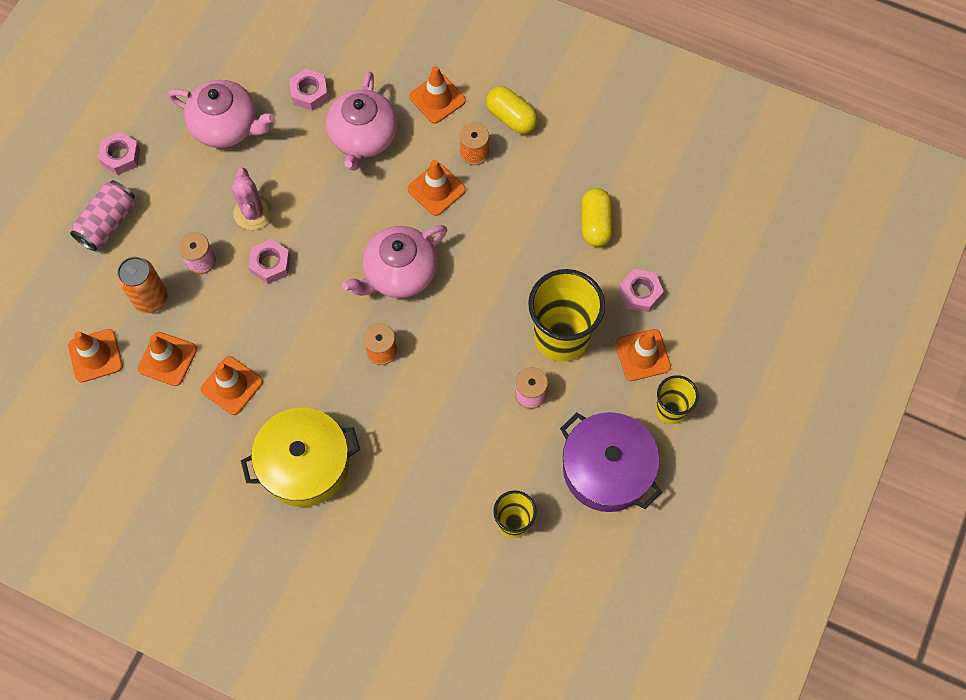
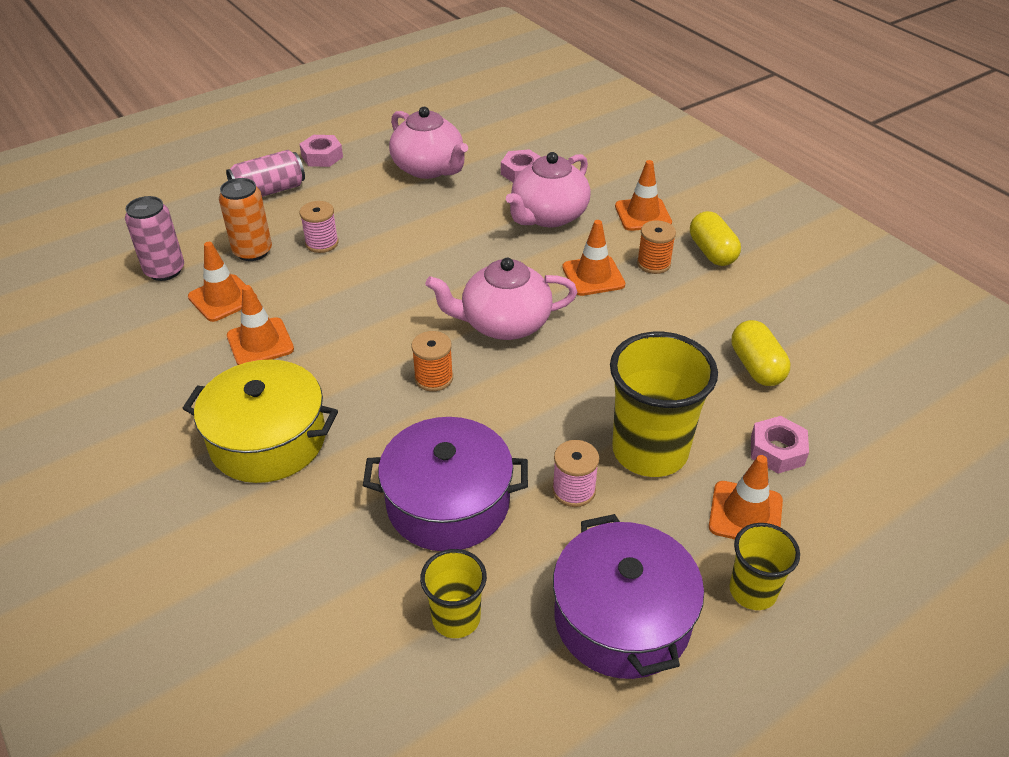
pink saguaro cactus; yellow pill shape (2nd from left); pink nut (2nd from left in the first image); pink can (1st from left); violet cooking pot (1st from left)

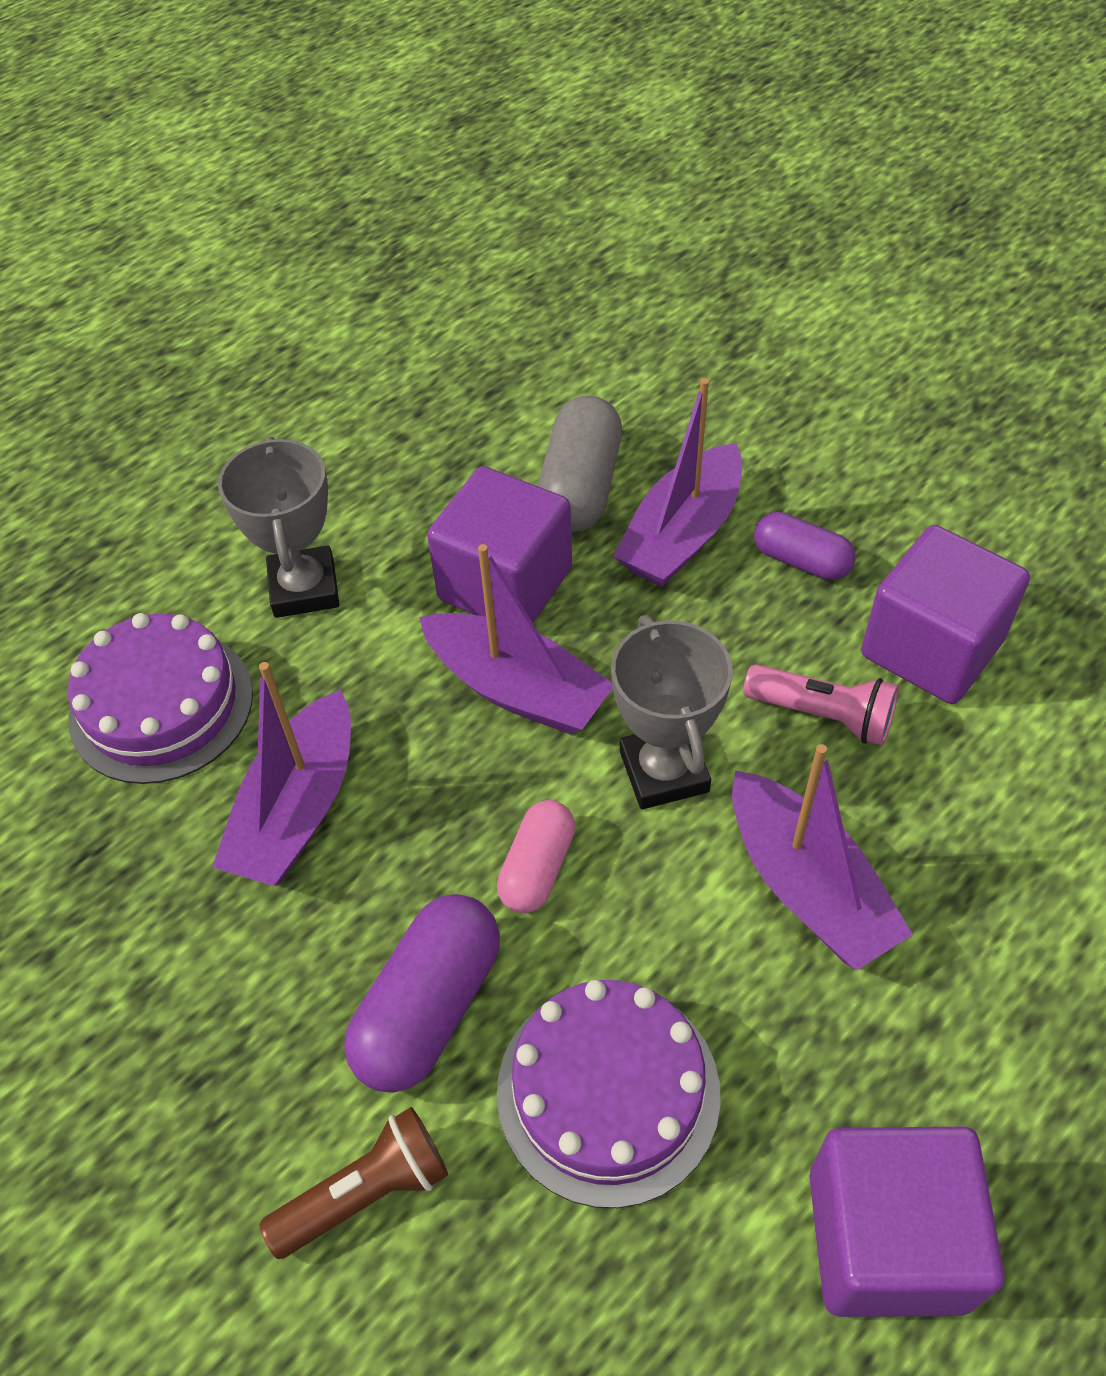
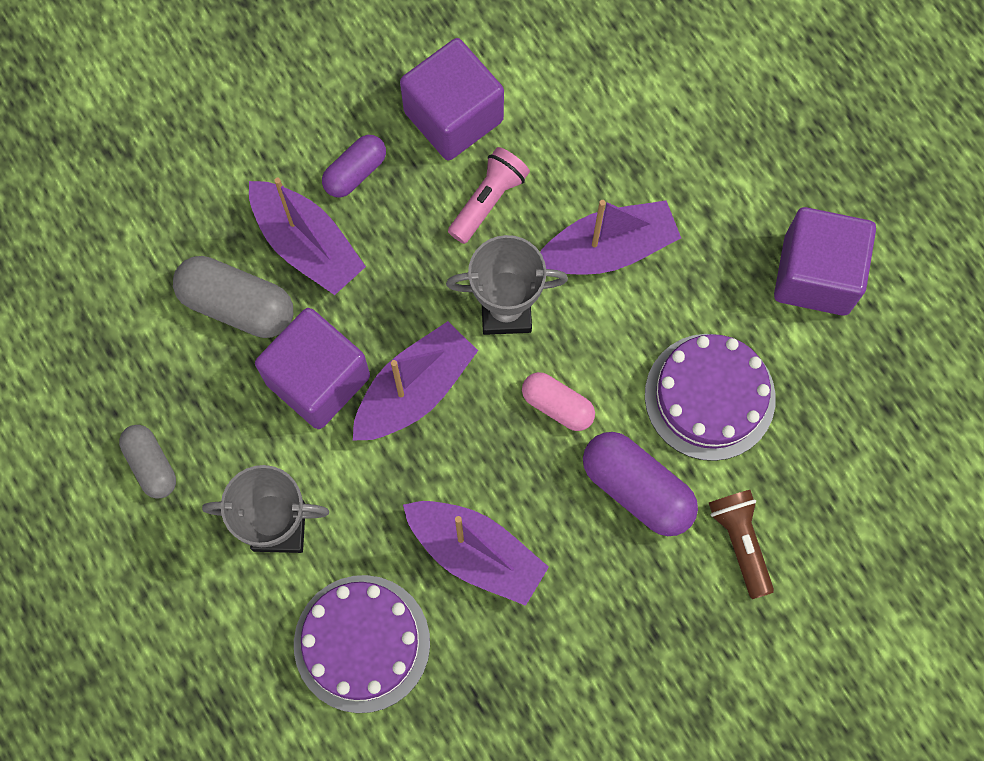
ash-grey pill shape (1st from left)

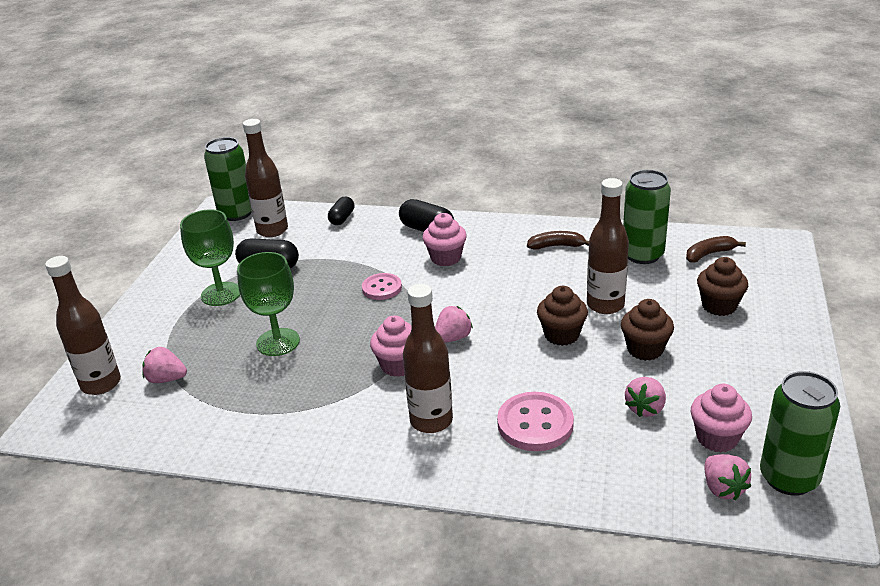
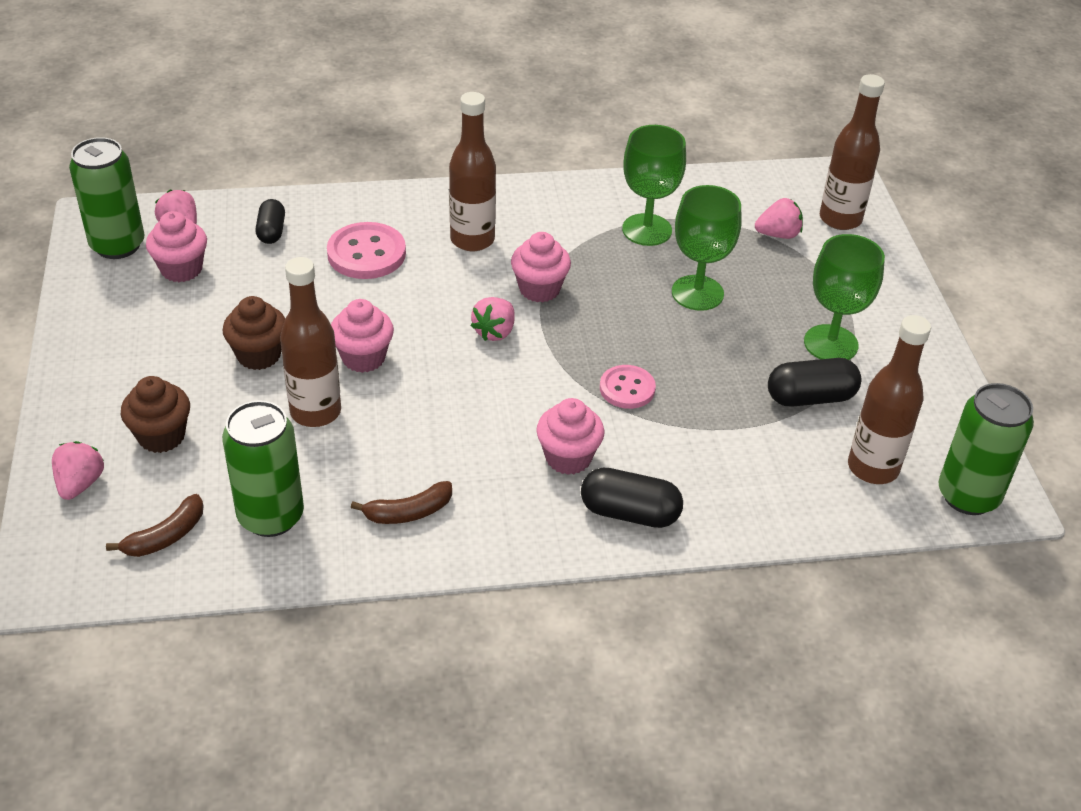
jet-black pill shape (1st from left); pink muffin (2nd from left); pink strawberry (1st from left); green goblet (1st from left)

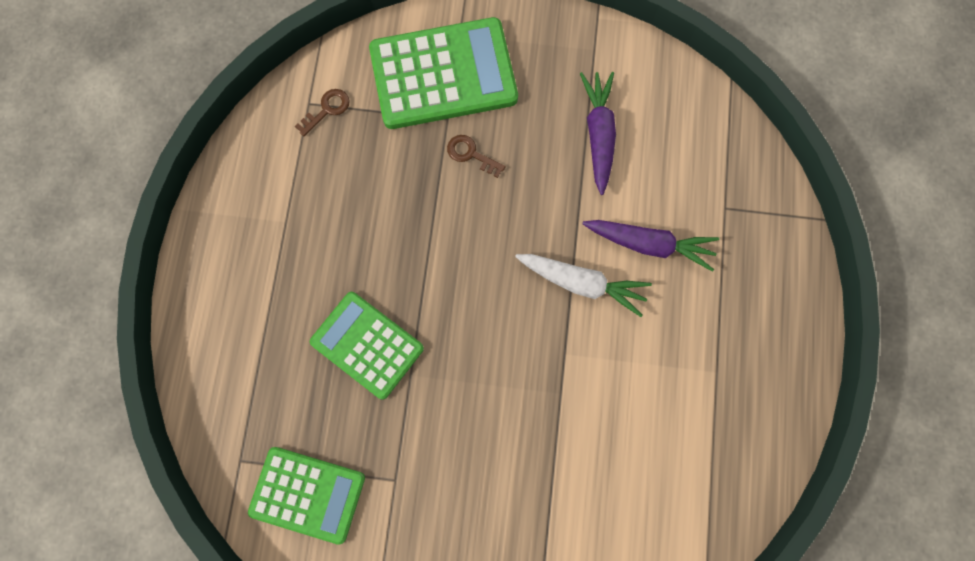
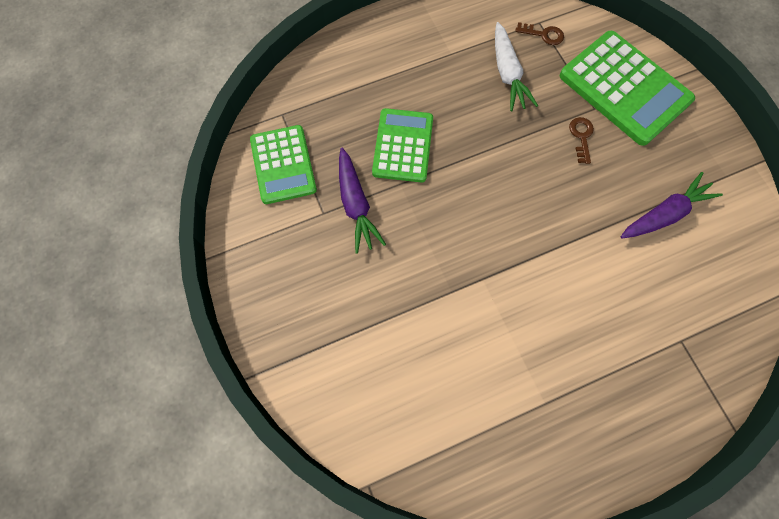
violet carrot (1st from left); white carrot

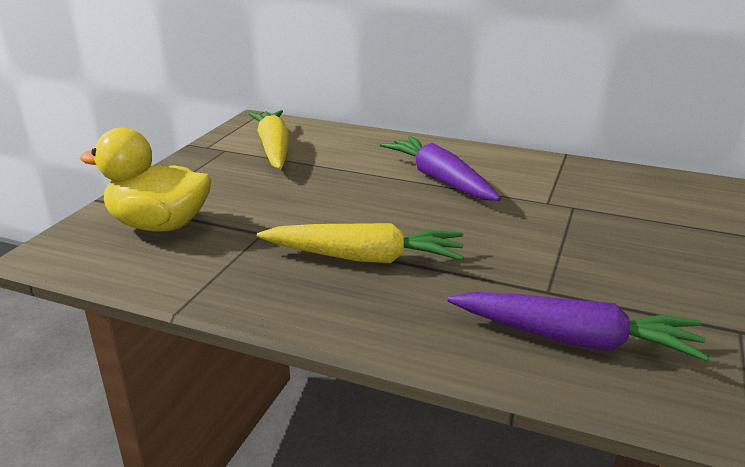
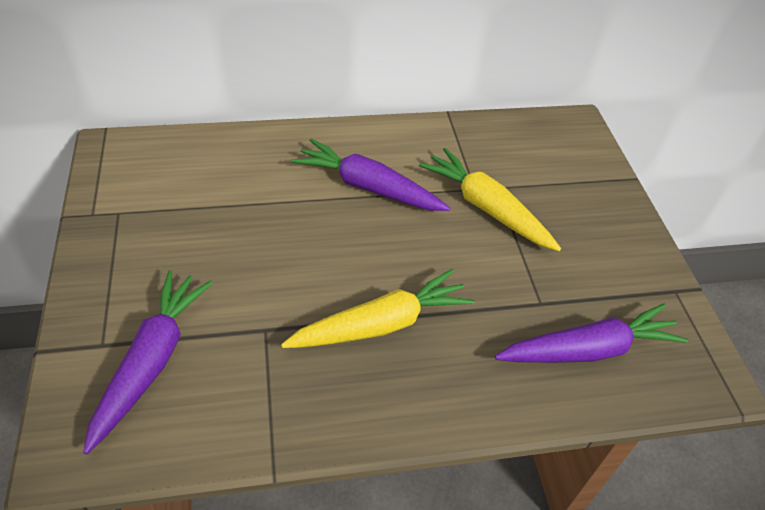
yellow carrot (2nd from left); violet carrot (1st from left)

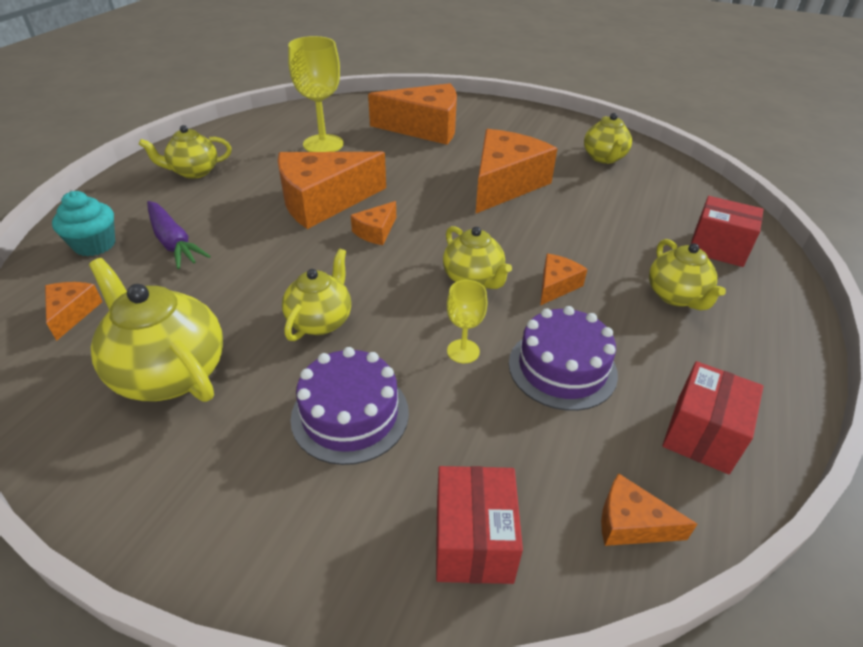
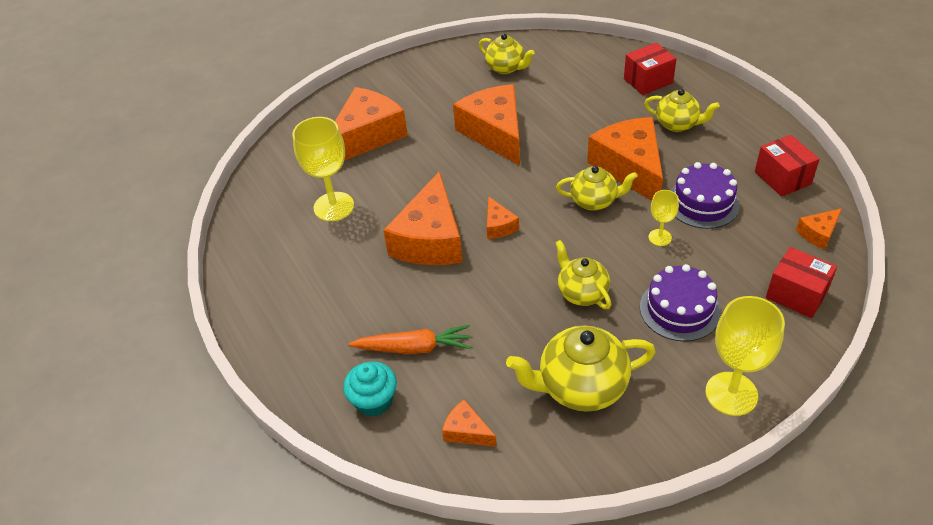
yellow china teapot (2nd from left in the first image); orange carrot; orange cheese wedge (6th from left); yellow goblet (3rd from left)

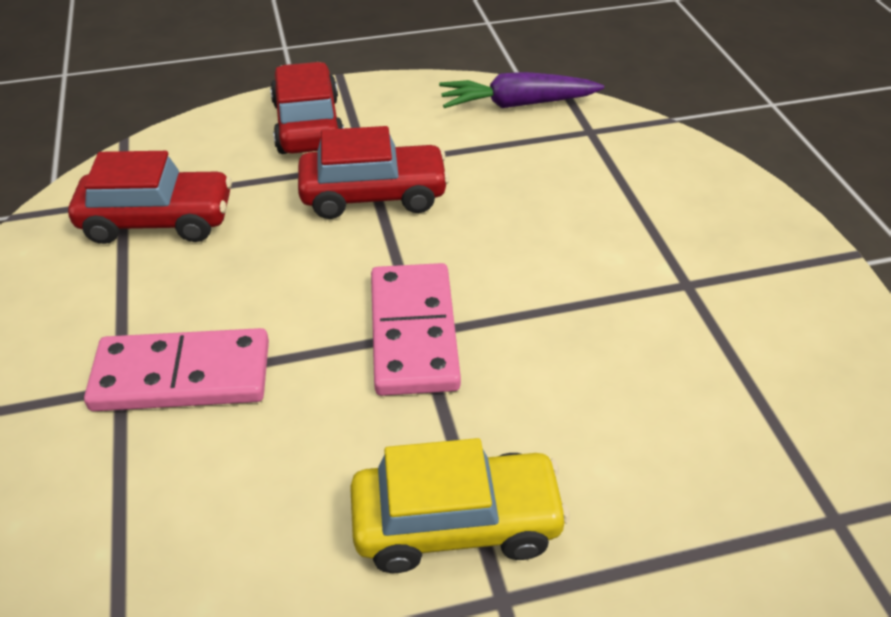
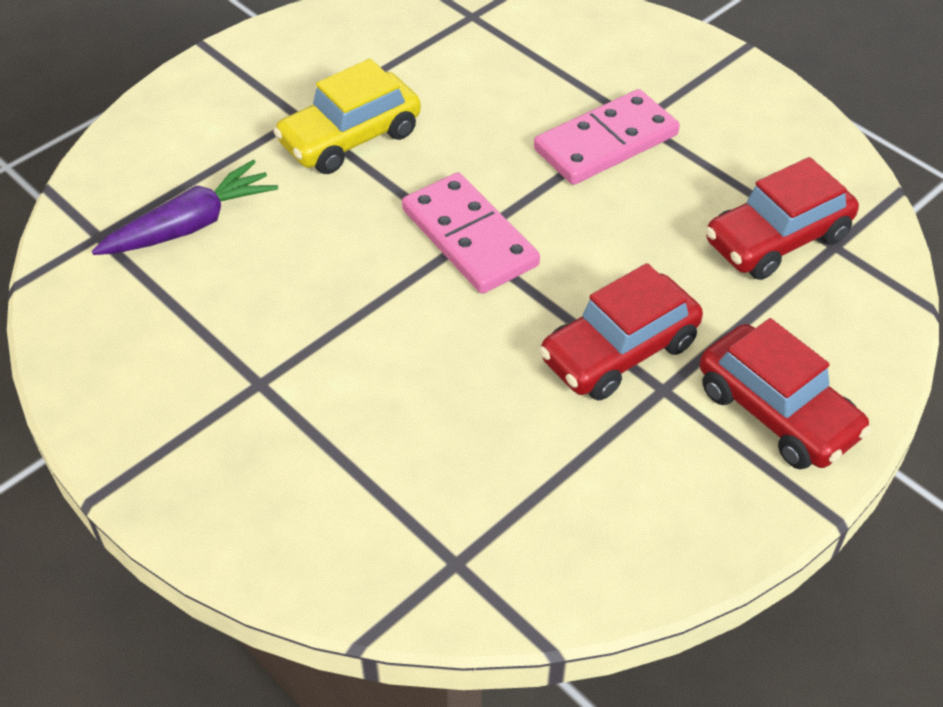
violet carrot

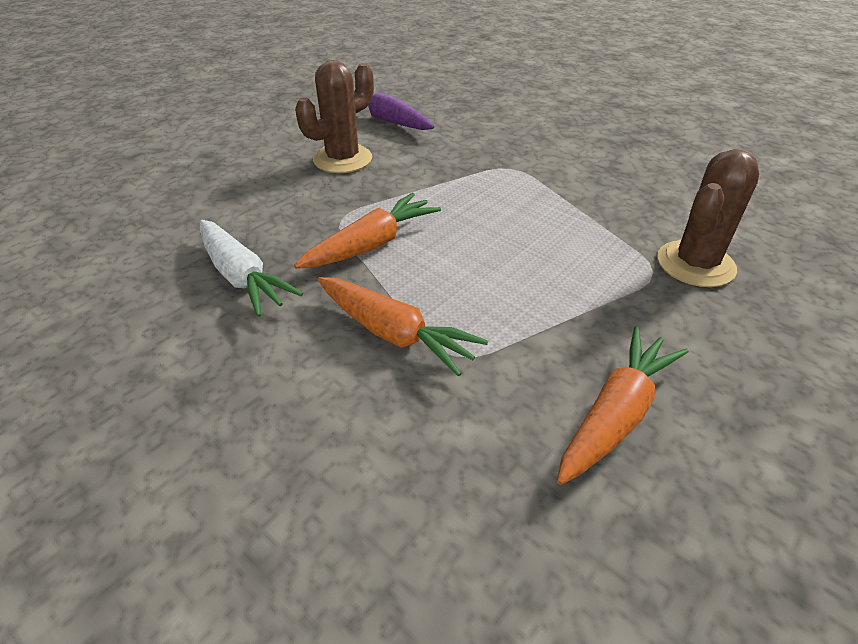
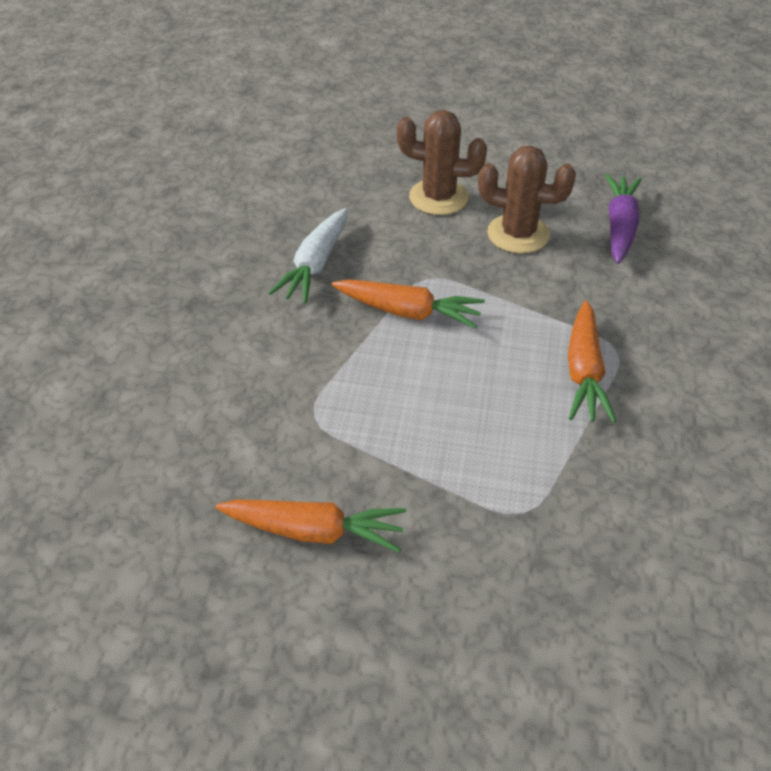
dark brown saguaro cactus (1st from left); orange carrot (3rd from left)

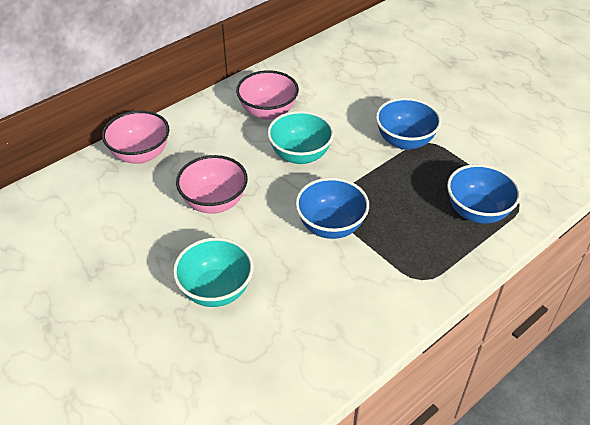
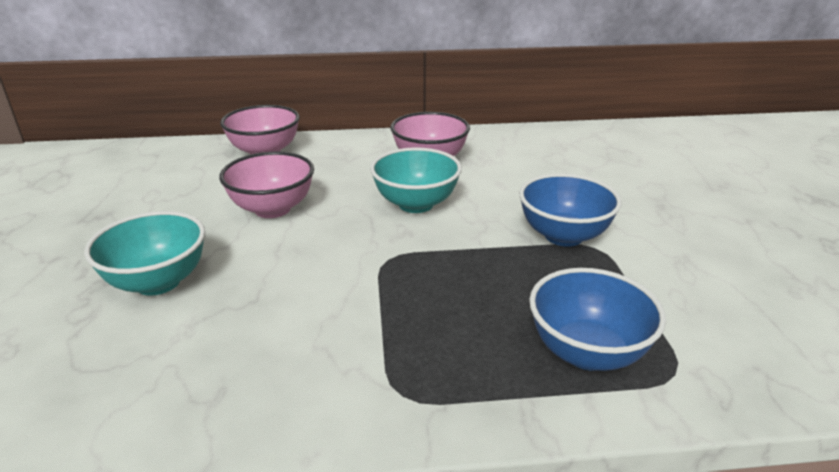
cobalt serving bowl (1st from left in the first image)

